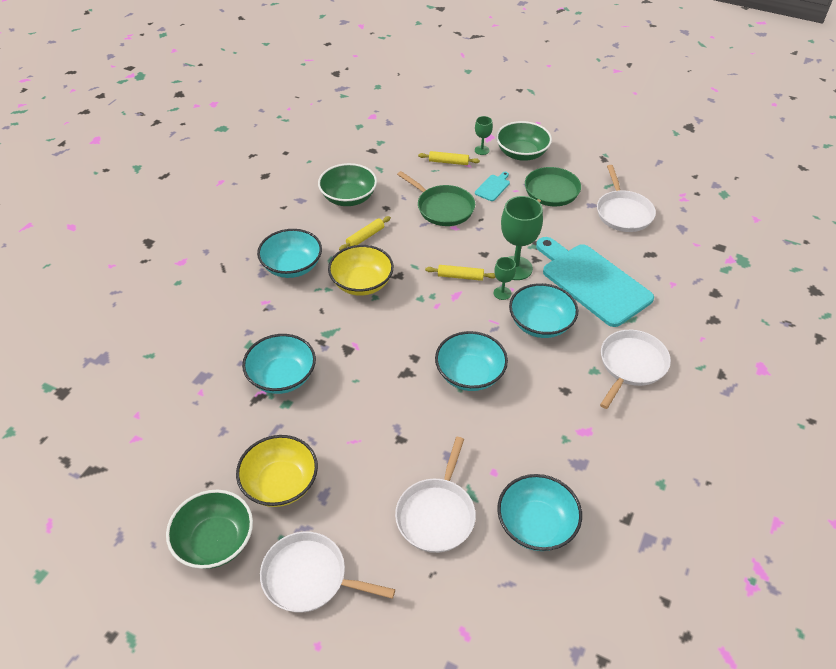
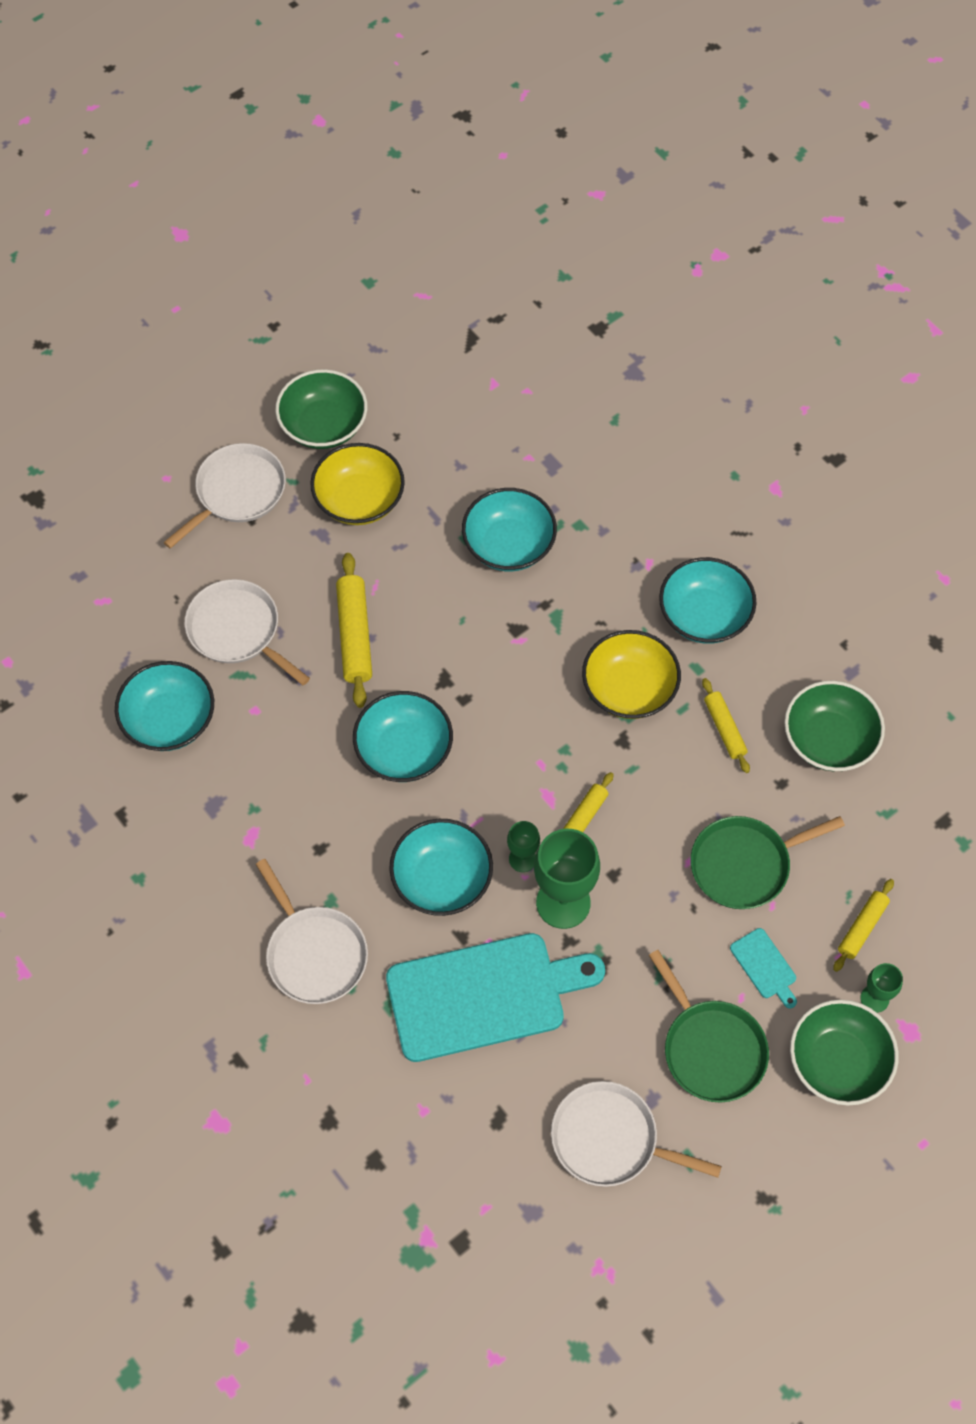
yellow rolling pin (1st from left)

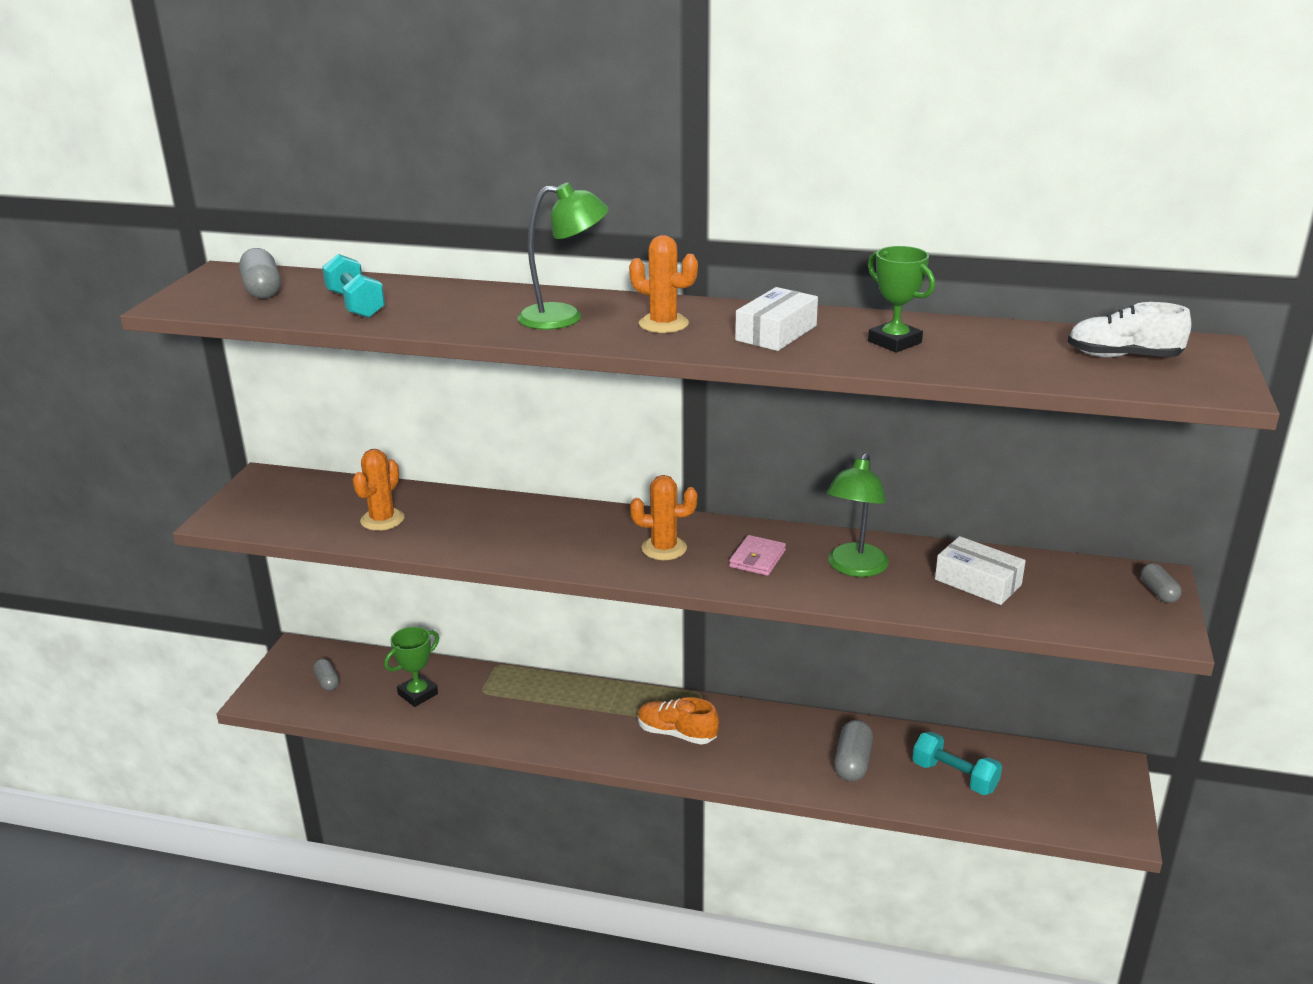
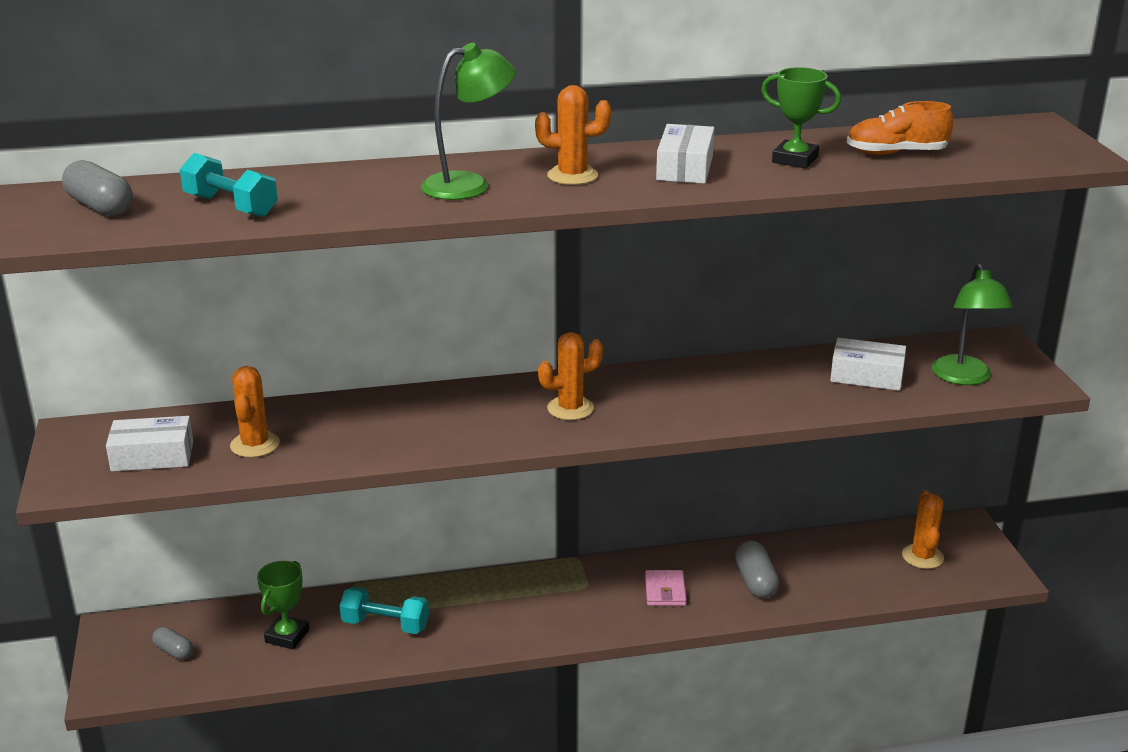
white lace-up shoe; green reading lamp (2nd from left); pink wallet; ash-grey pill shape (4th from left in the first image); orange lace-up shoe; aqua hand weight (2nd from left); white box (1st from left); orange saguaro cactus (4th from left)

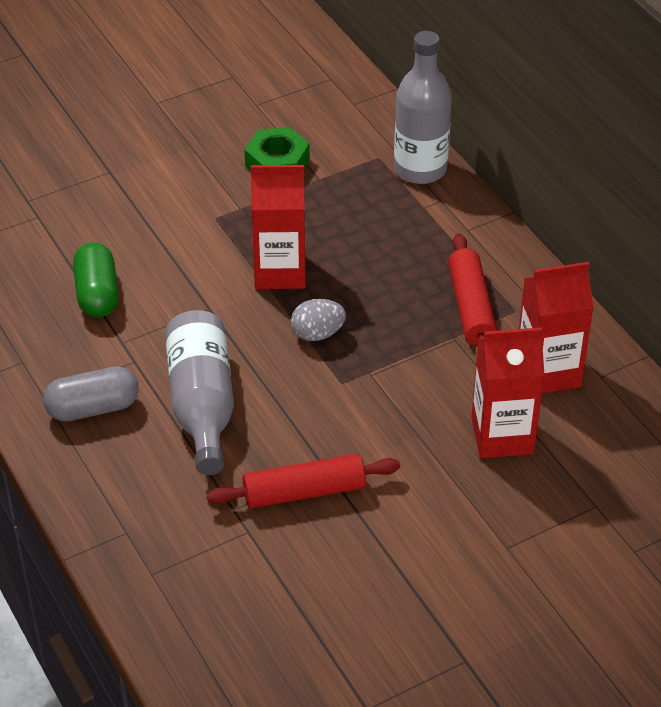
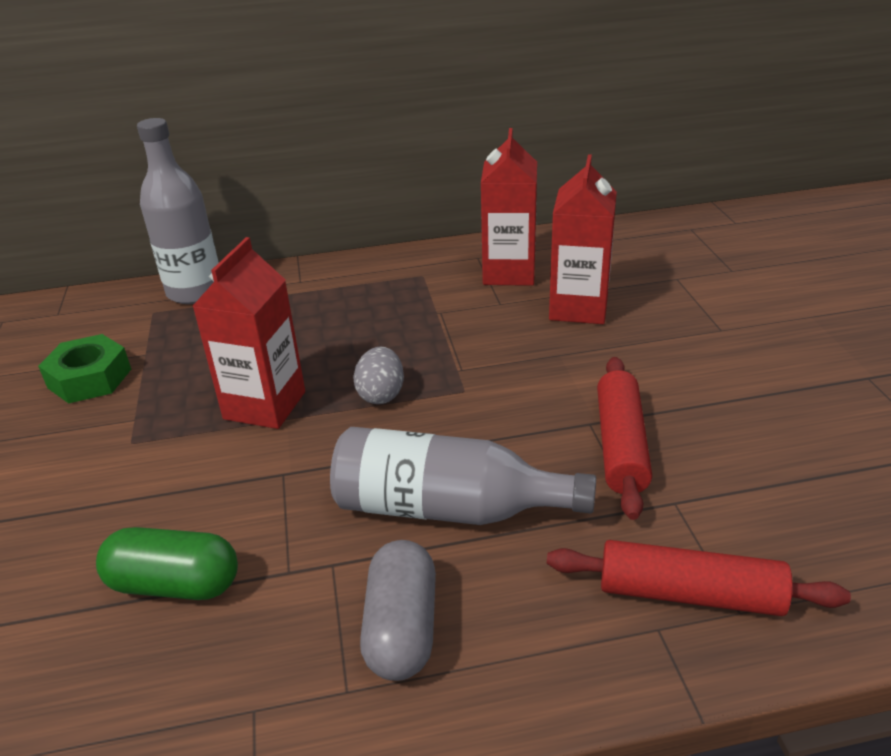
red rolling pin (2nd from left)

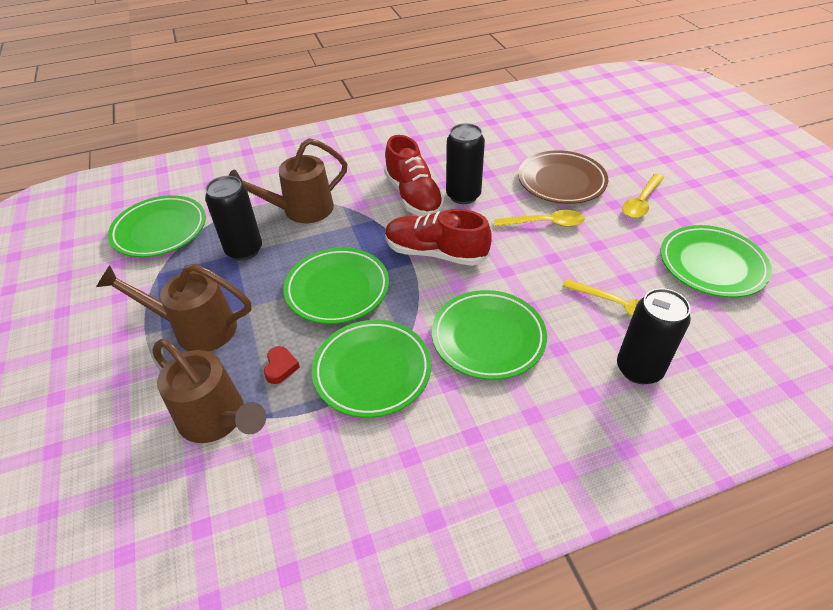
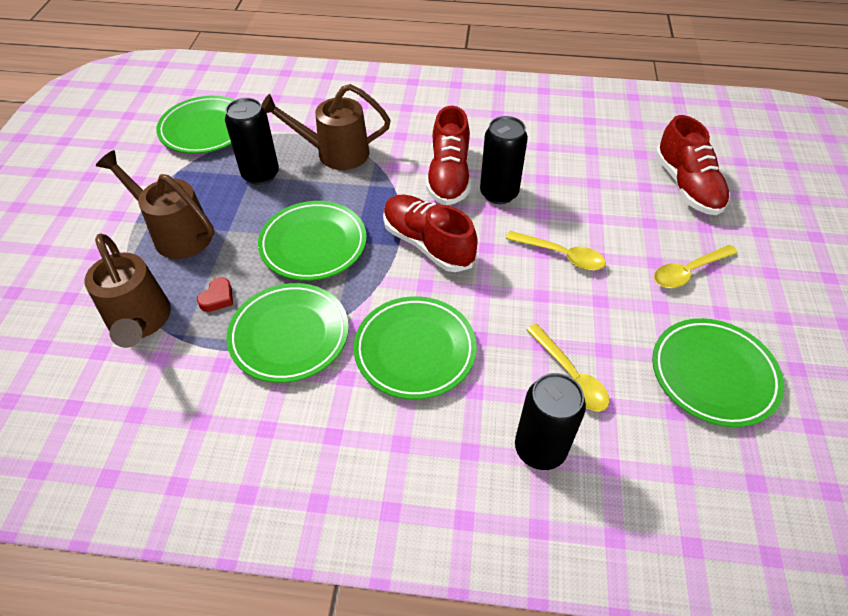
dark brown flat dish; red lace-up shoe (3rd from left)

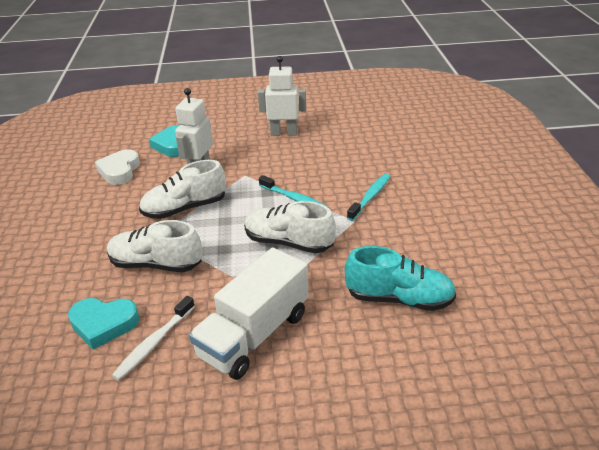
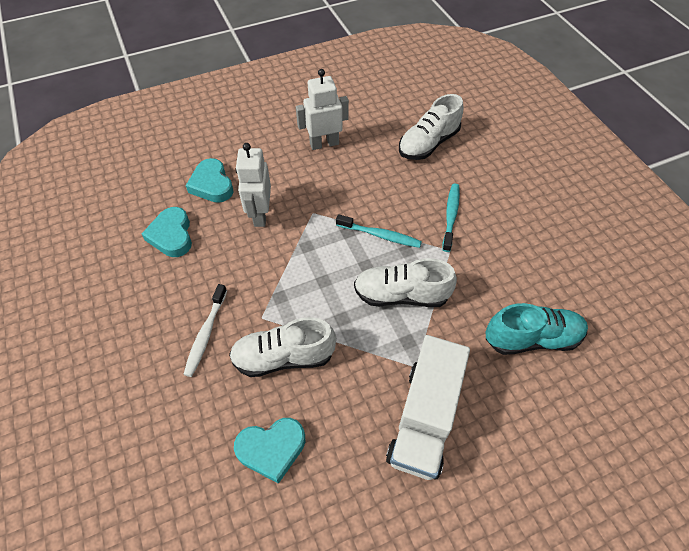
aqua heart (1st from left); white lace-up shoe (3rd from left); white tooth brush

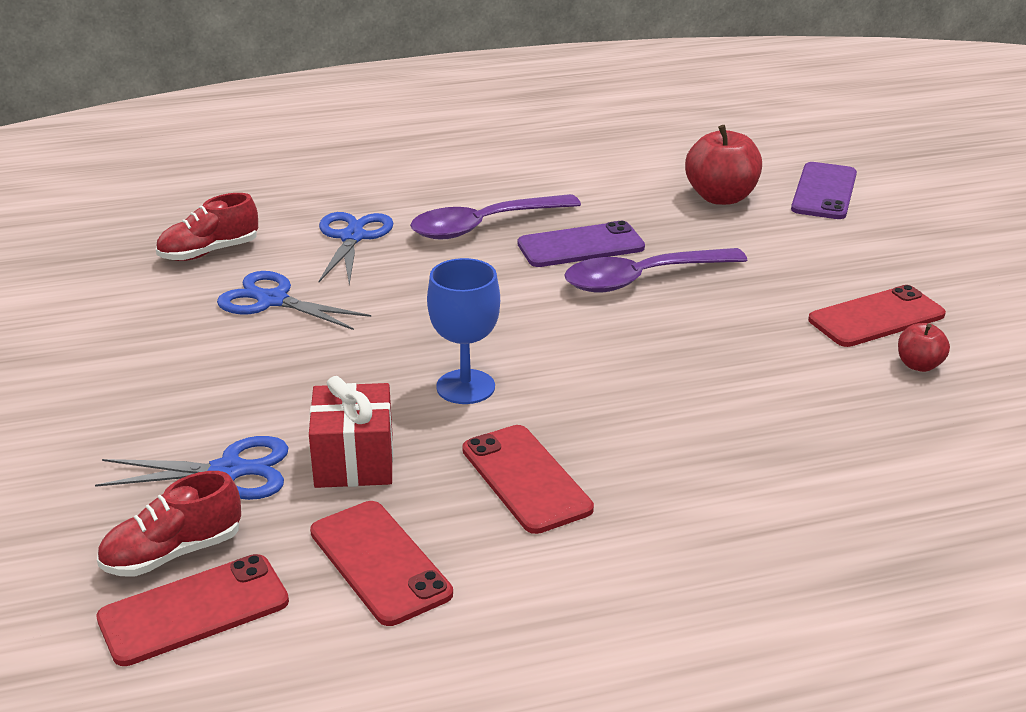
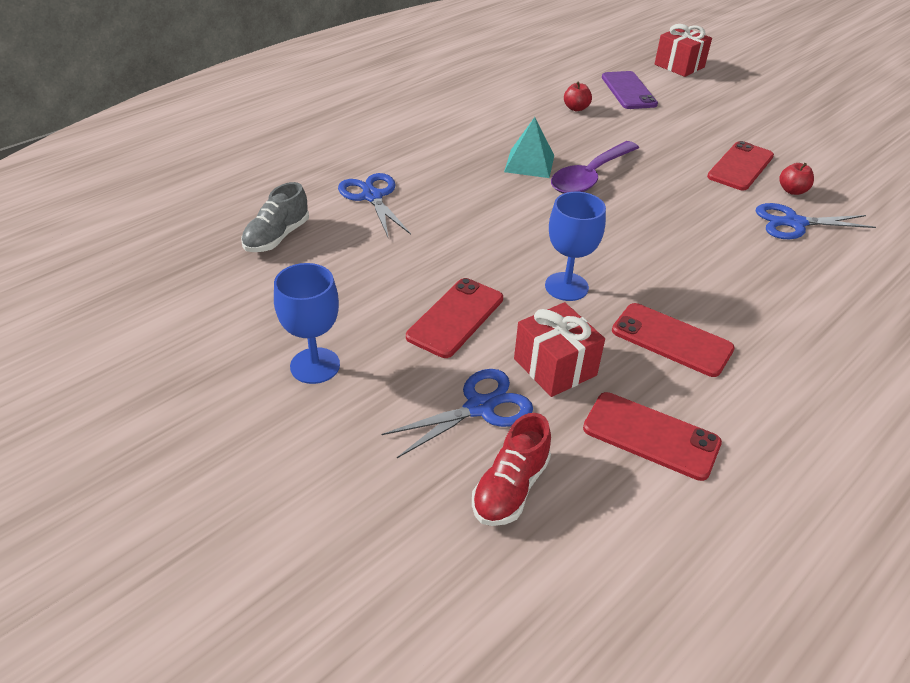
red apple fruit (1st from left); ash-grey lace-up shoe; violet tablespoon (1st from left in the first image); aqua pyramid; cobalt shears (3rd from left); red phone (1st from left); red present (2nd from left); cobalt goblet (1st from left)

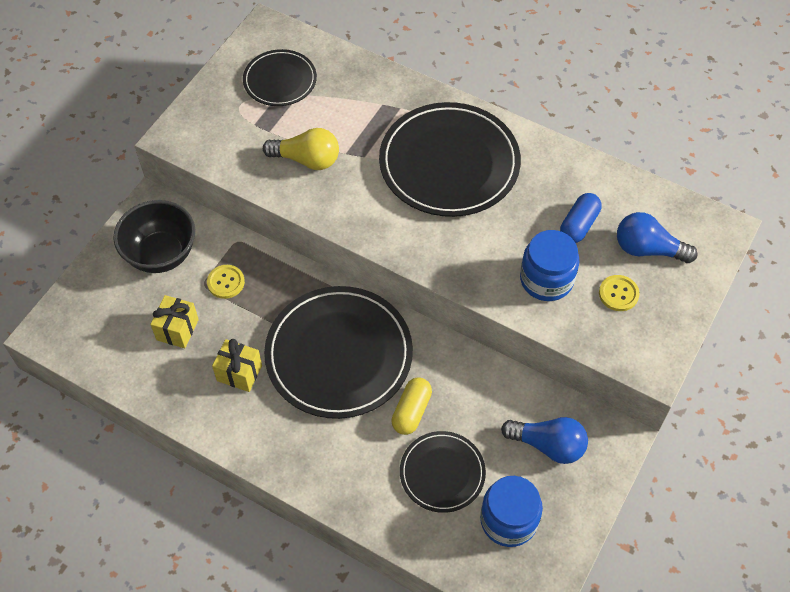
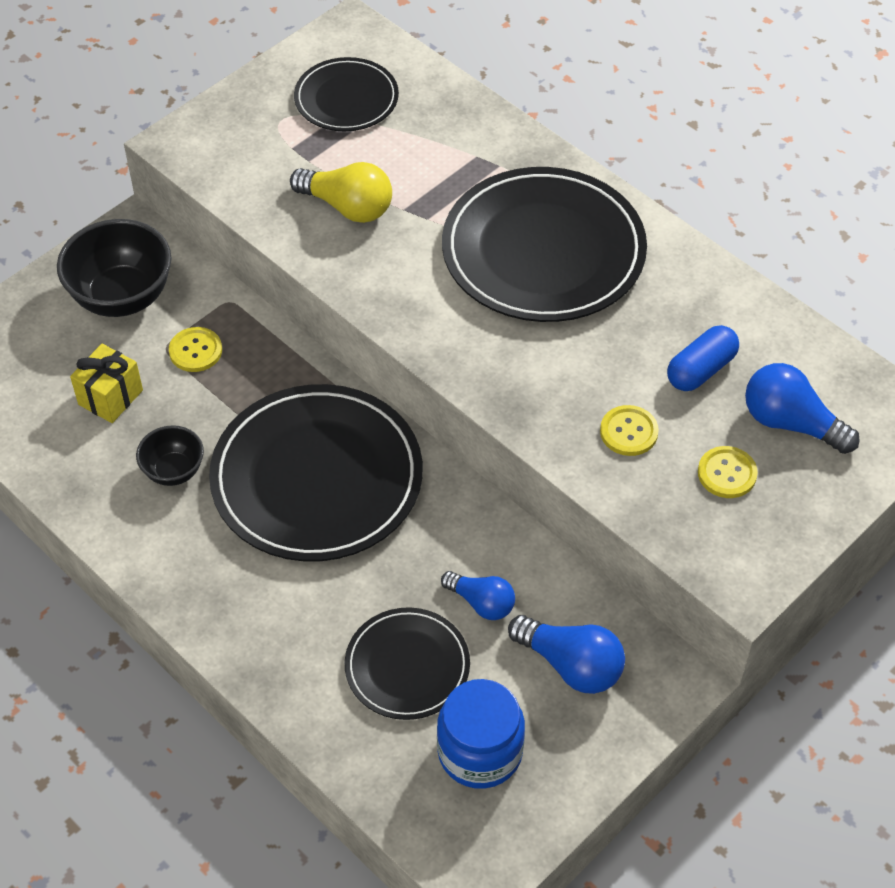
yellow sewing button (2nd from left); jet-black serving bowl (2nd from left); yellow pill shape; cobalt lightbulb (1st from left)

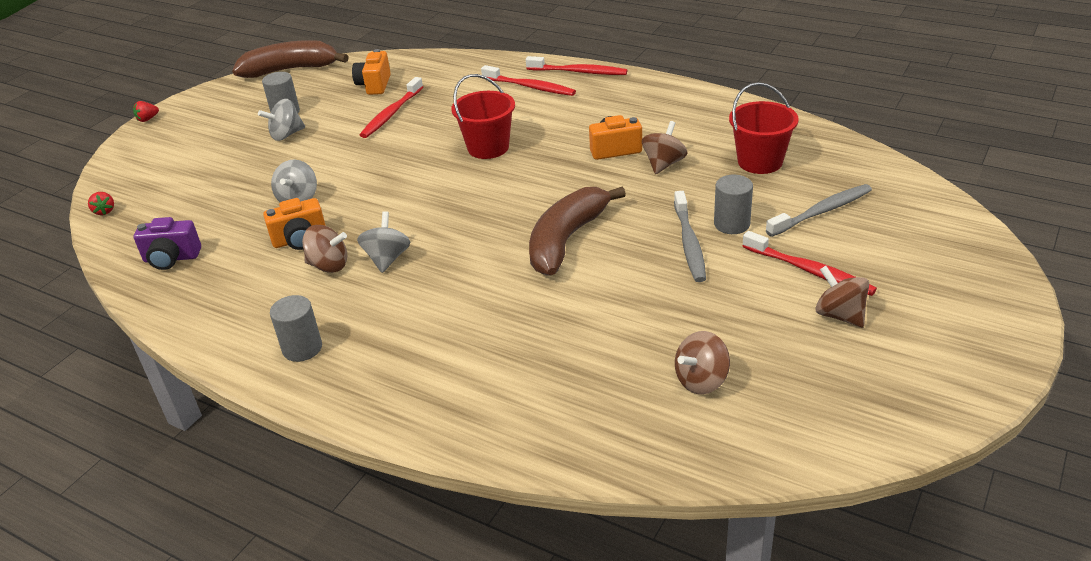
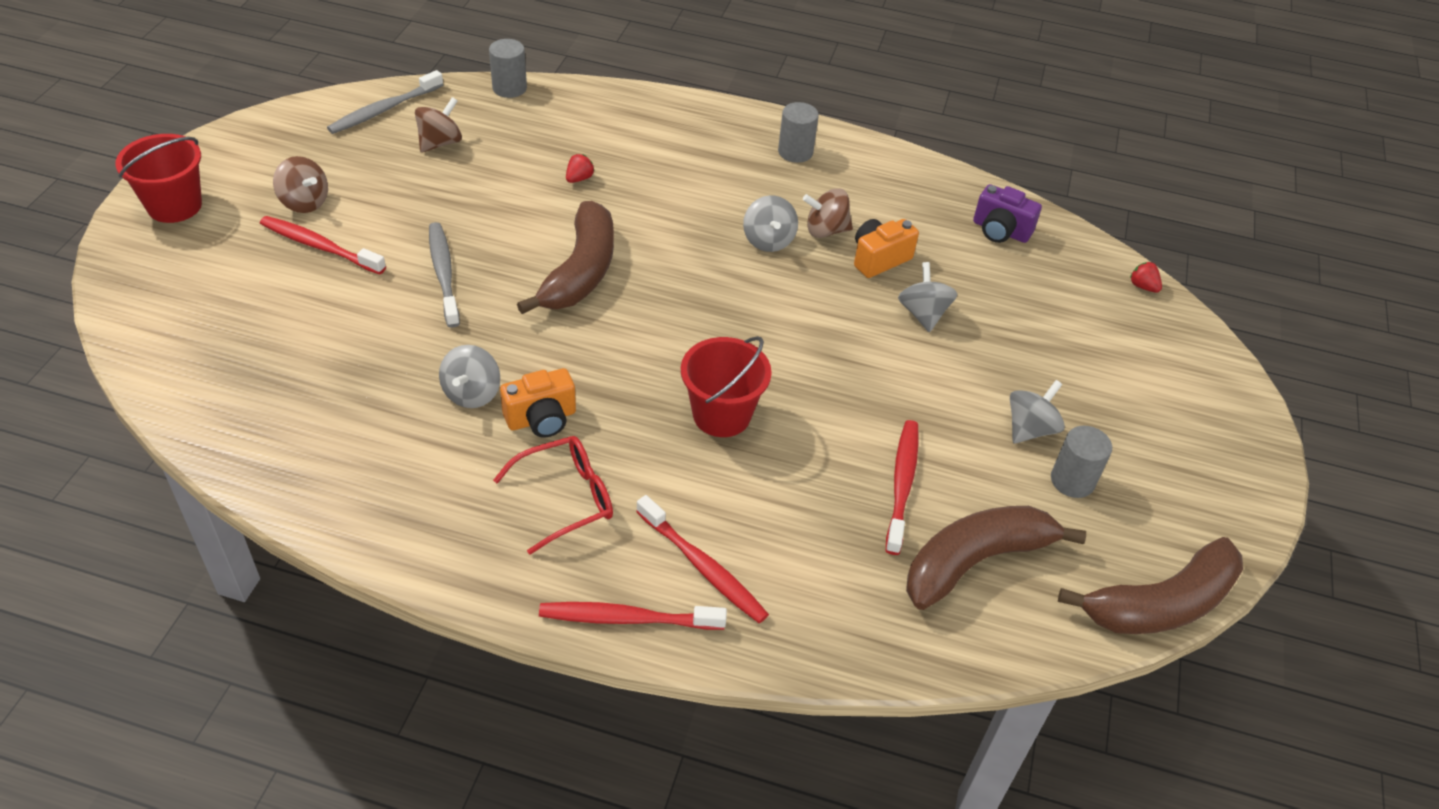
dark brown banana (2nd from left); red tooth brush (3rd from left); red bucket (1st from left); red strawberry (1st from left); ash-grey toy top (1st from left); ash-grey cylinder (1st from left); ash-grey tooth brush (1st from left); violet camera; red eyeglasses

